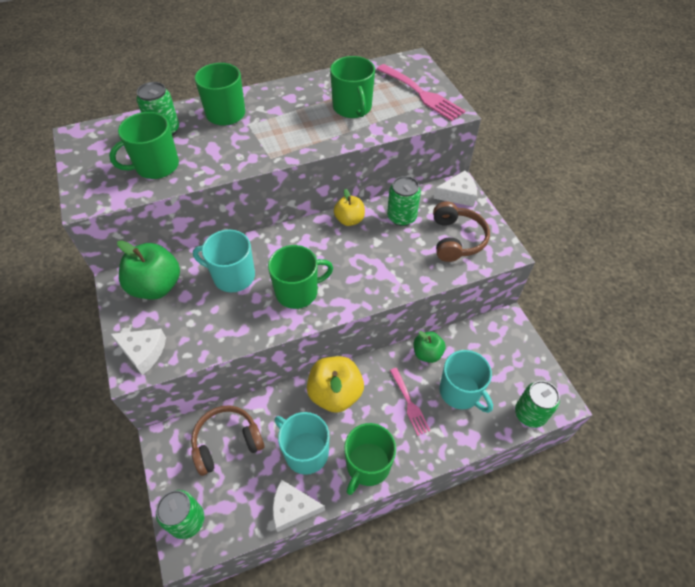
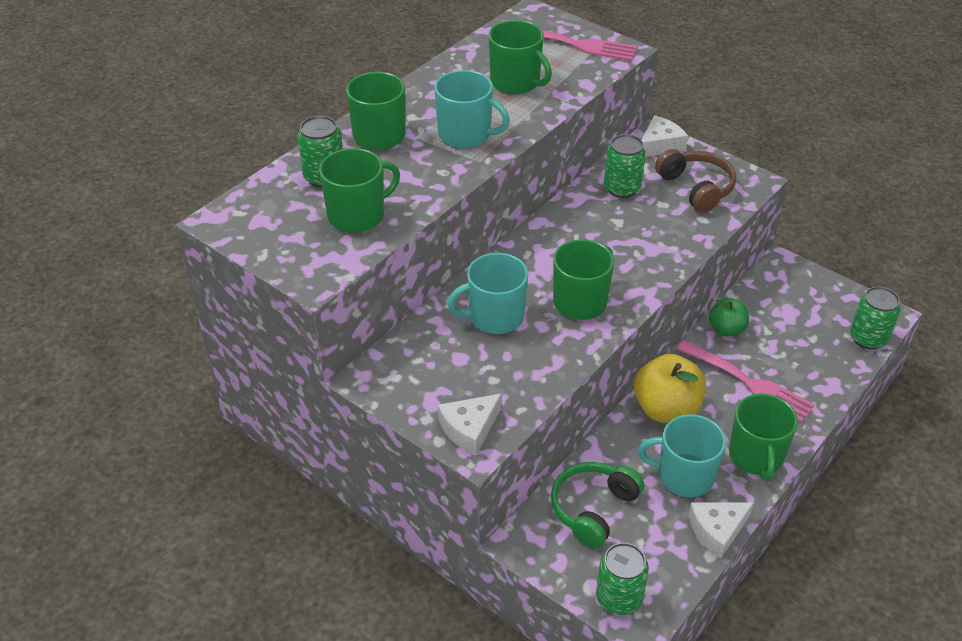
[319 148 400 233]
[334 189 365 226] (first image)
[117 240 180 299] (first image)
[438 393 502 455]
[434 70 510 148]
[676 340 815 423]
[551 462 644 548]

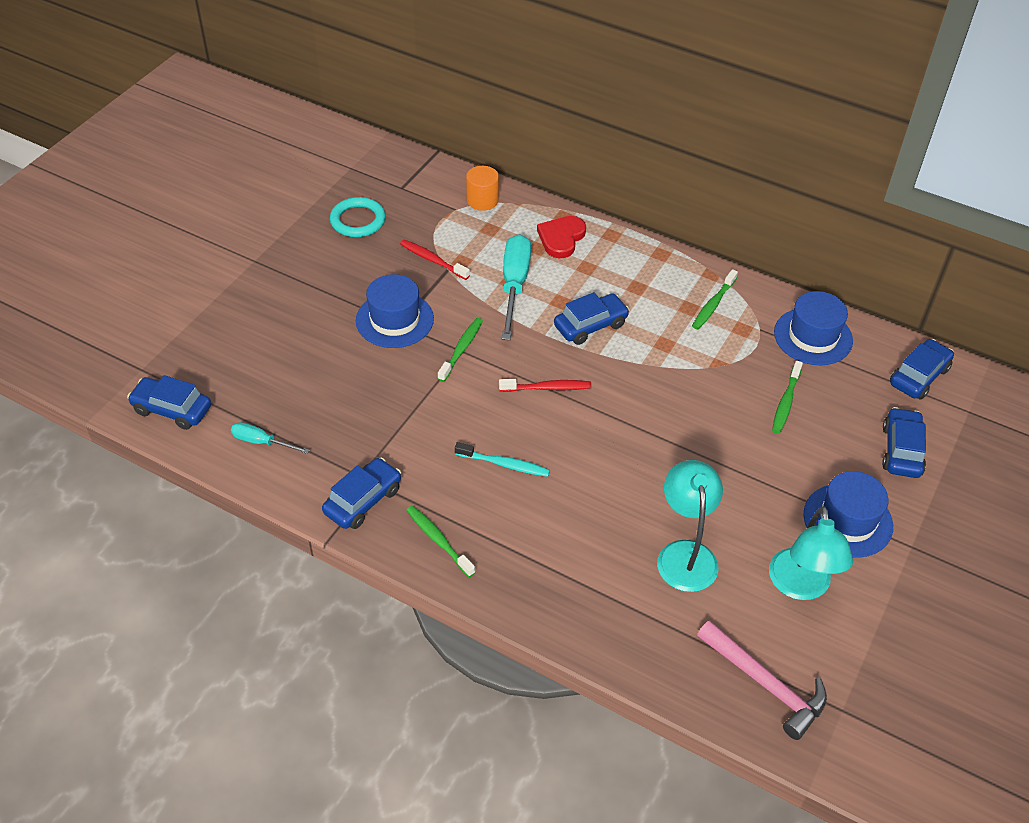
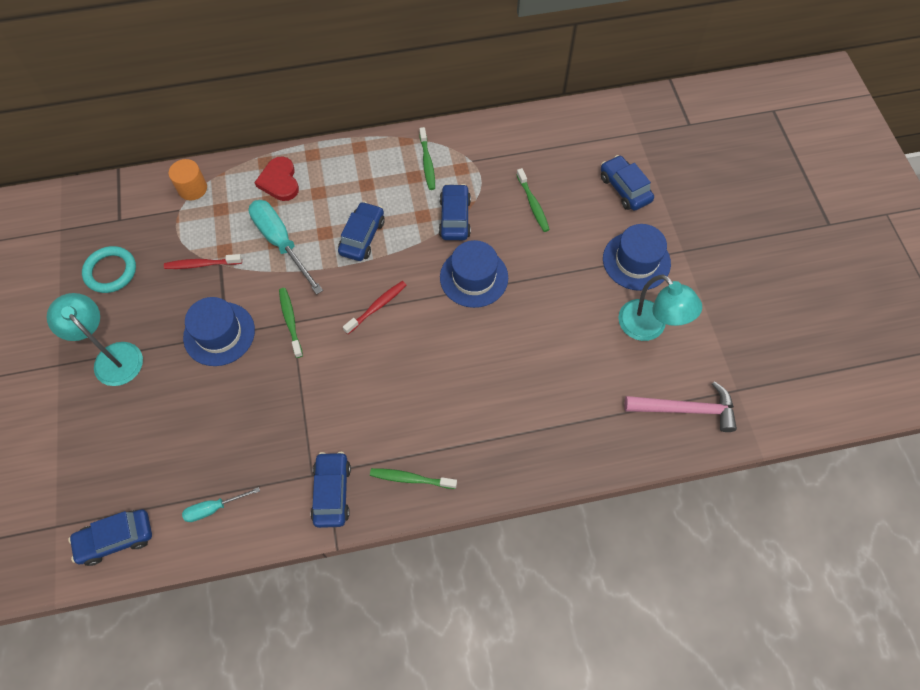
[440 240 508 308]
[439 184 471 240]
[455 442 550 477] (first image)
[47 293 143 386]

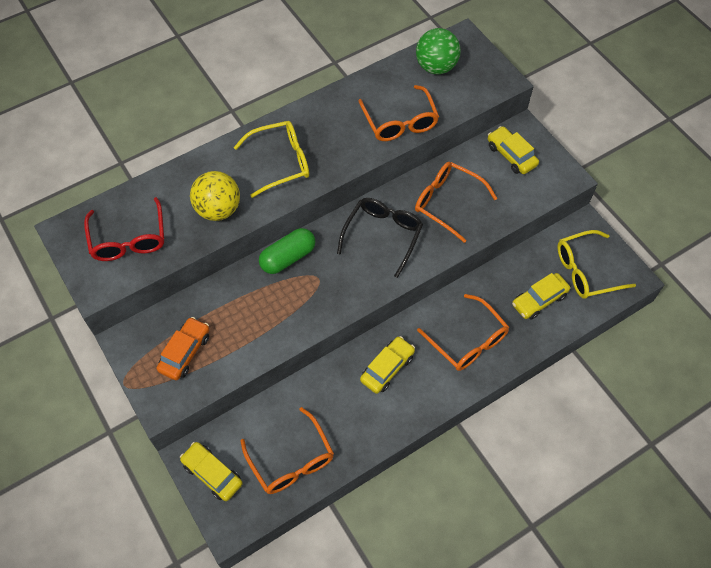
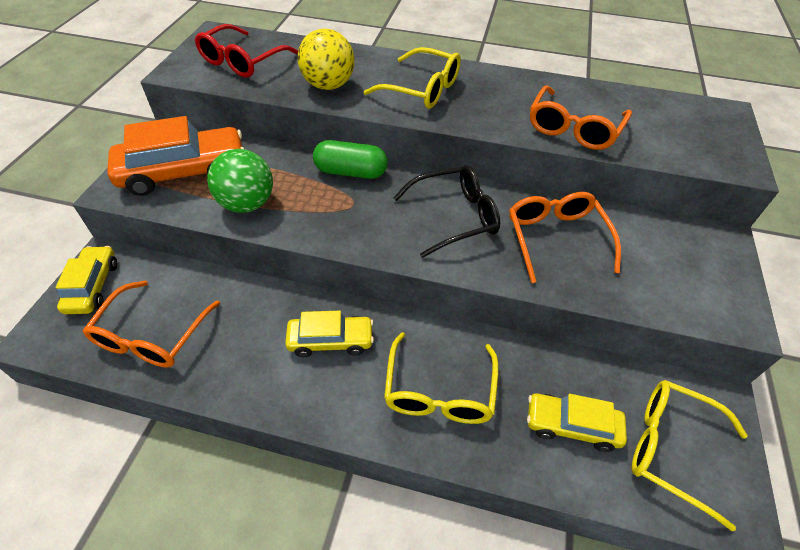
[207 149 273 213]
[488 126 539 174] (first image)
[384 332 499 424]
[107 116 244 196]

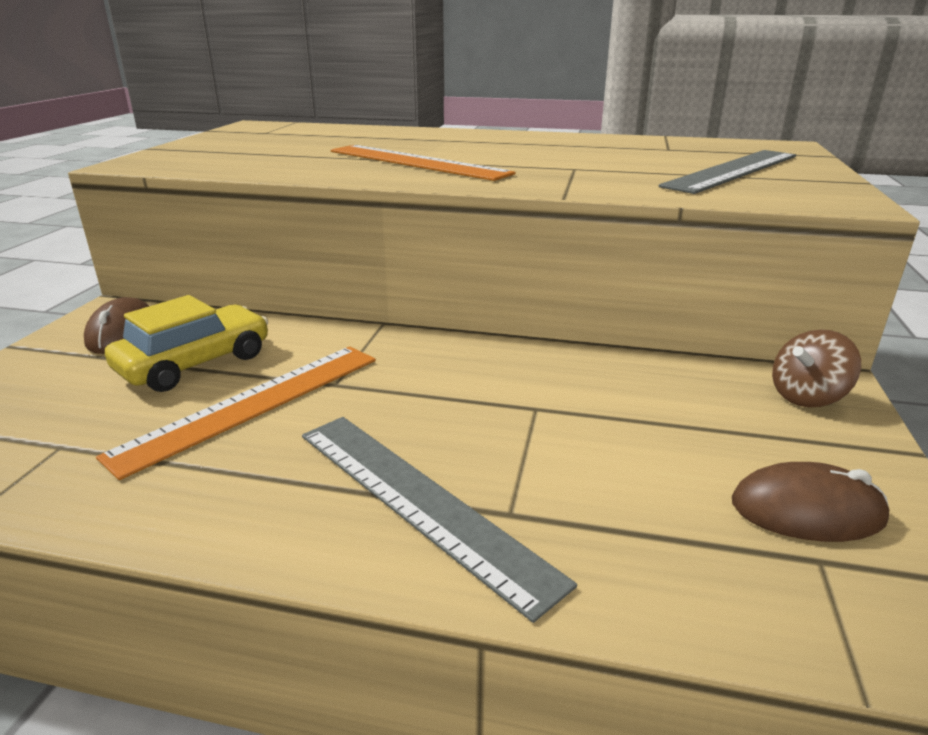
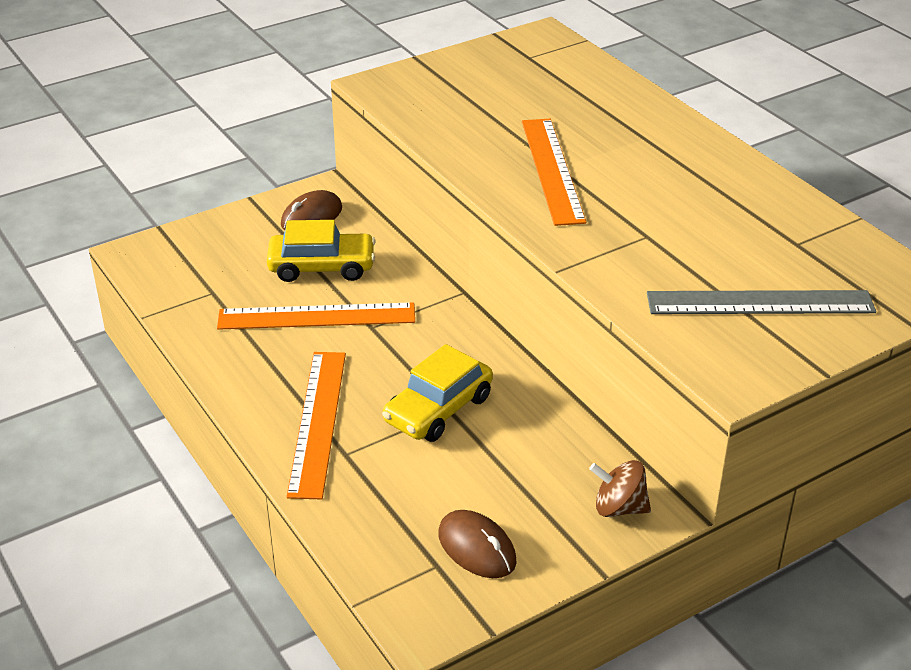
[286 352 346 499]
[382 344 493 442]

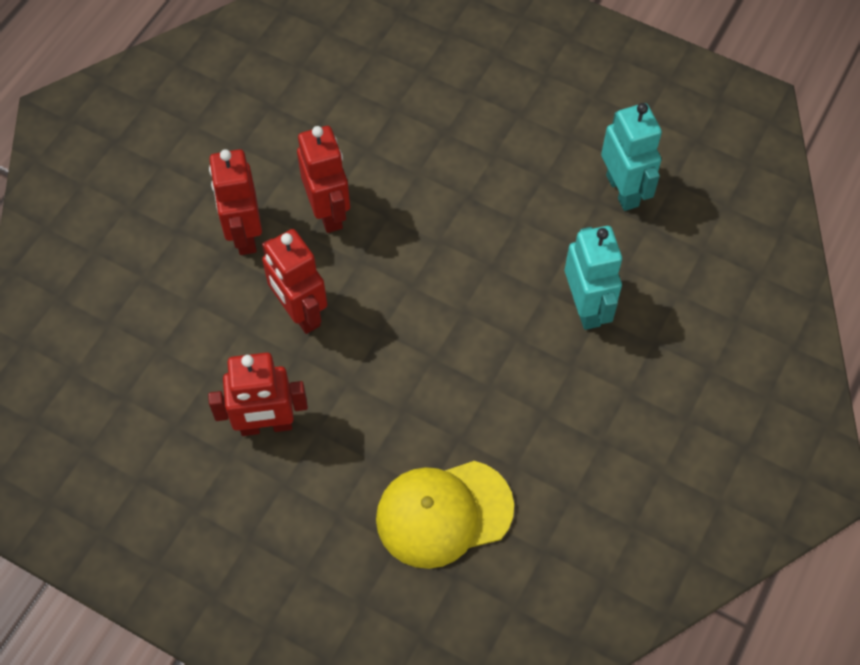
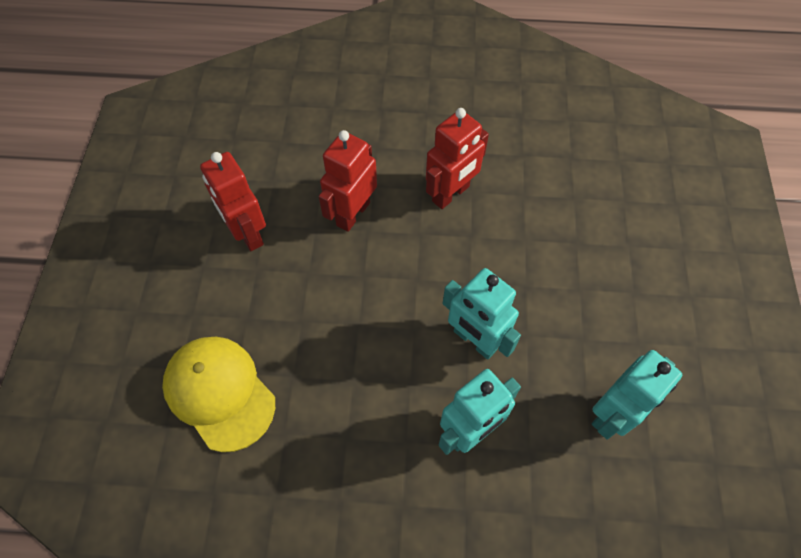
[209 149 262 255] (first image)
[443 268 521 360]

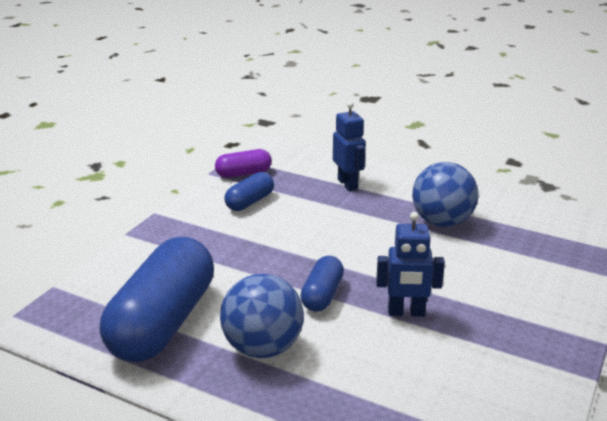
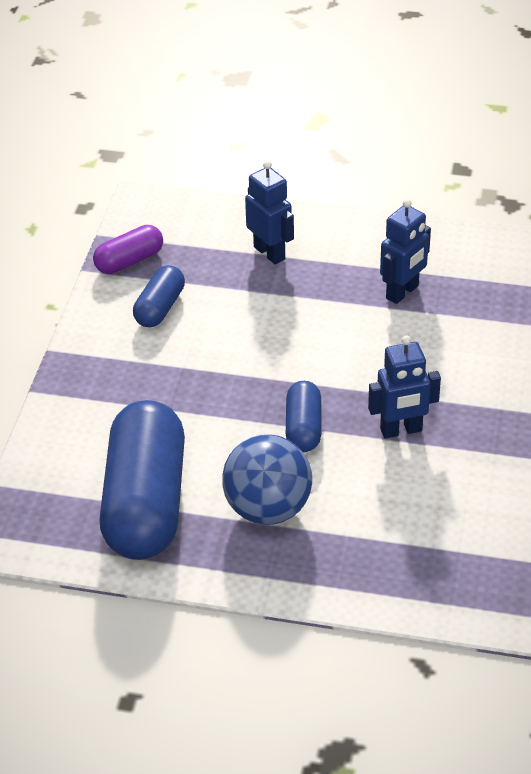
[380 199 431 304]

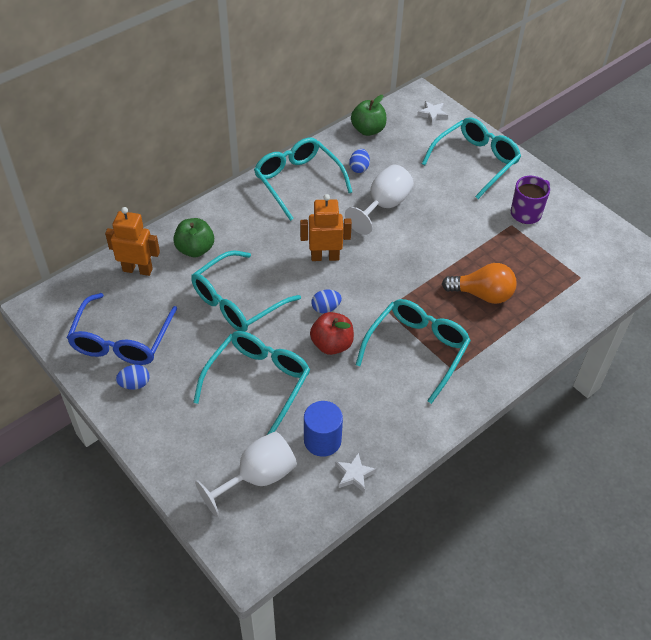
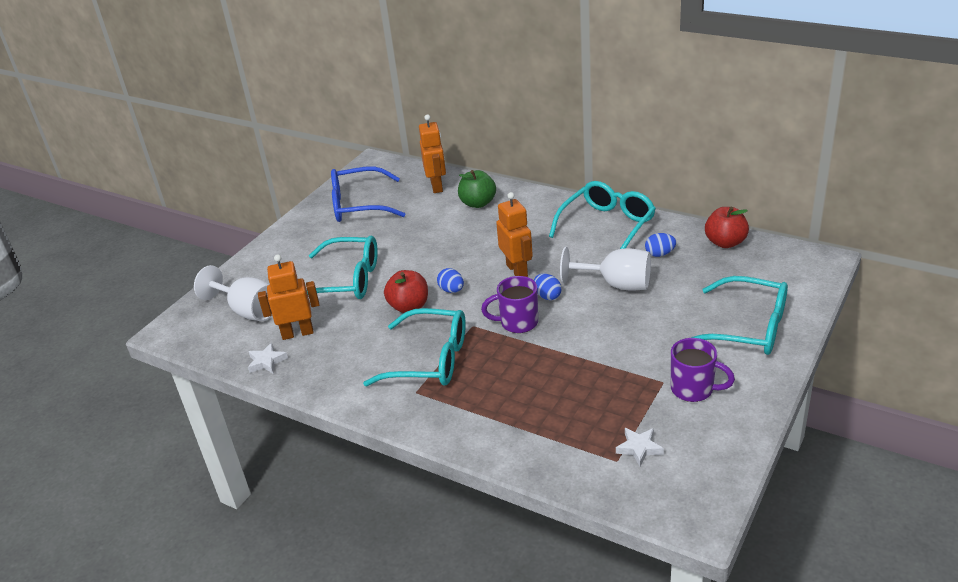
[705 207 749 248]
[616 428 664 466]
[191 250 301 332] (first image)
[442 263 517 304] (first image)
[534 274 562 300]
[258 254 319 340]
[481 276 538 333]

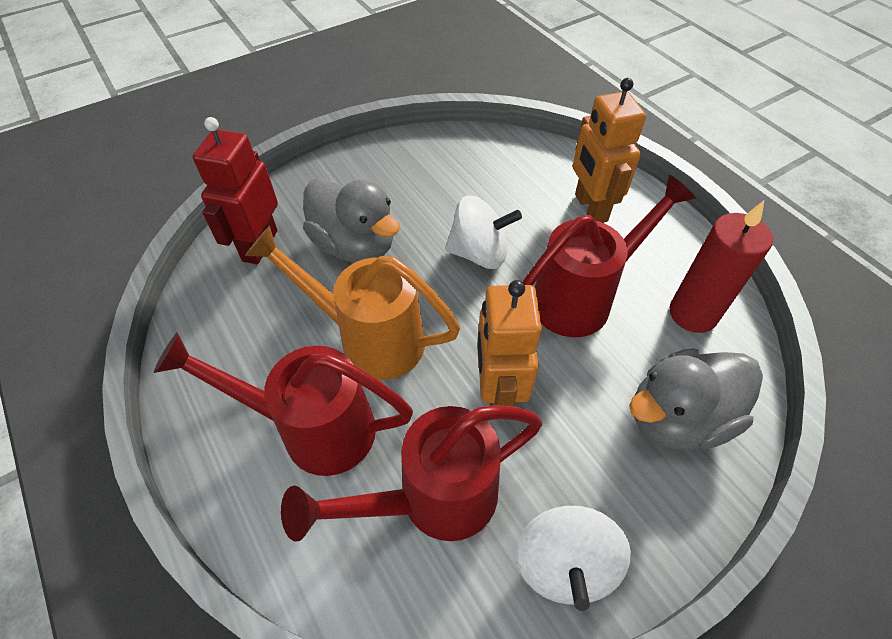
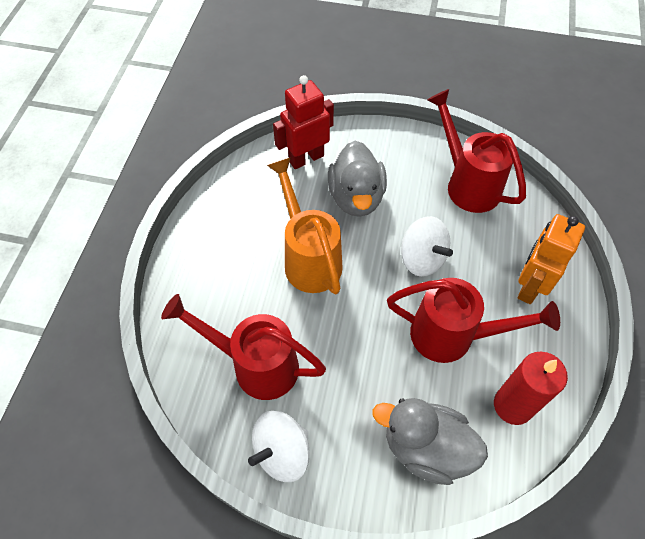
[477 280 542 407] (first image)
[427 89 526 213]

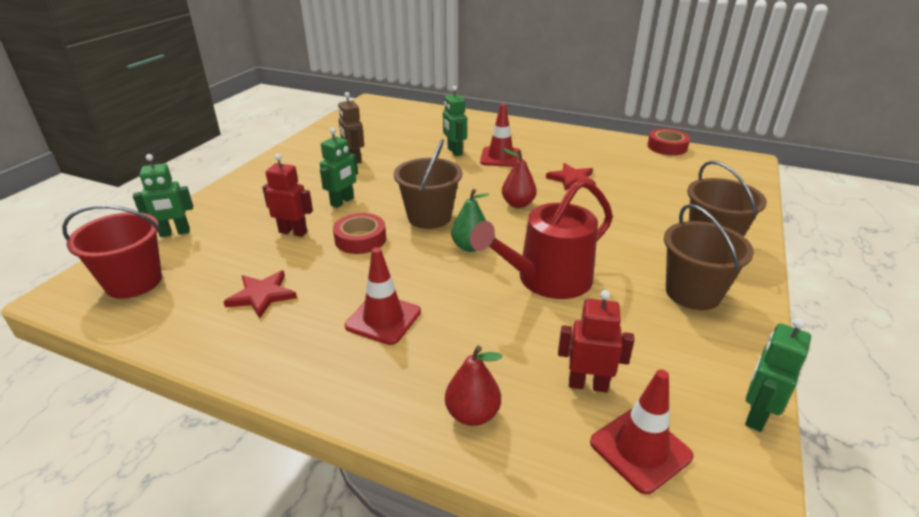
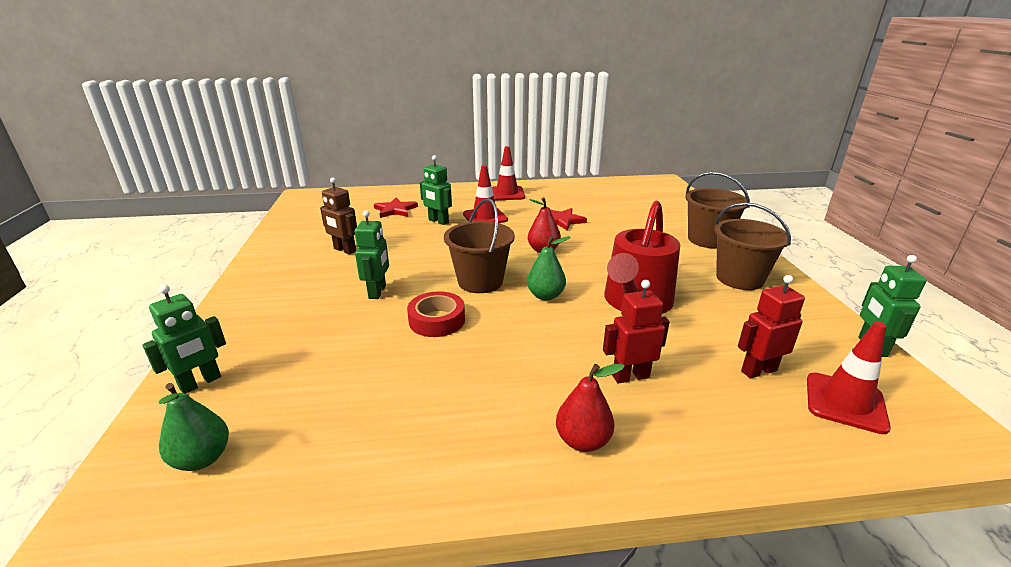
[647 129 690 155] (first image)
[603 280 670 383]
[159 383 229 471]
[492 146 525 200]
[374 197 418 218]
[556 364 625 452]

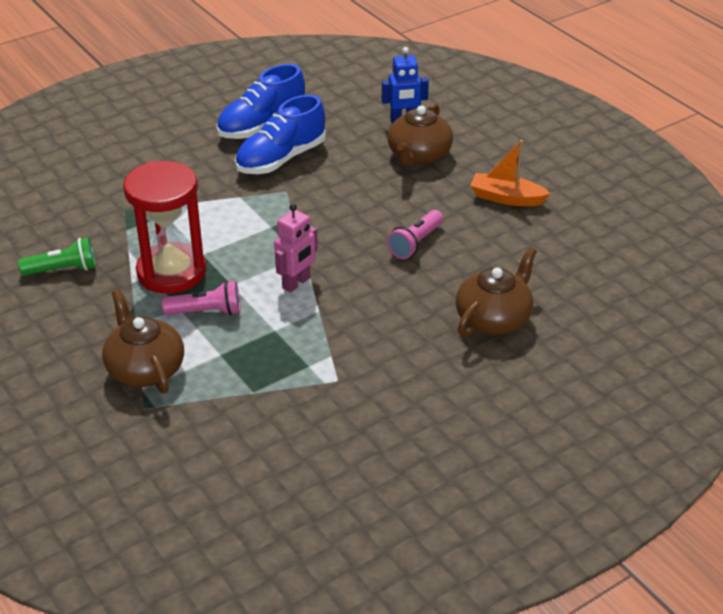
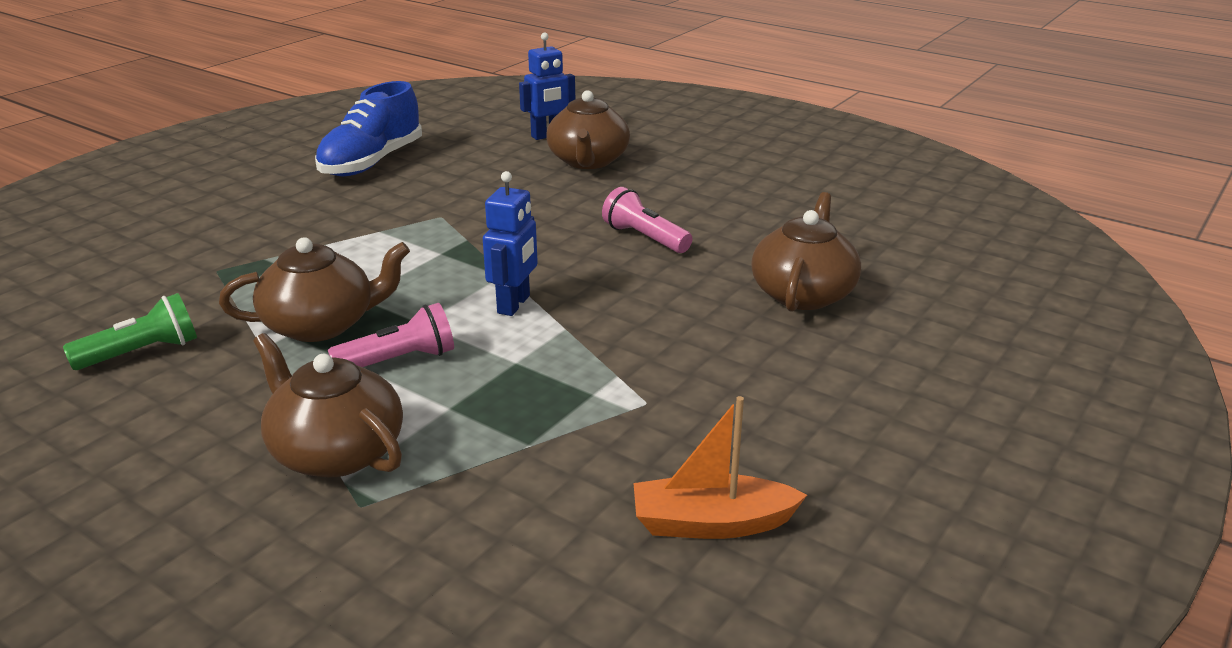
[235 95 326 174] (first image)
[633 396 807 539]
[219 237 410 342]
[483 171 538 316]
[602 187 692 253]

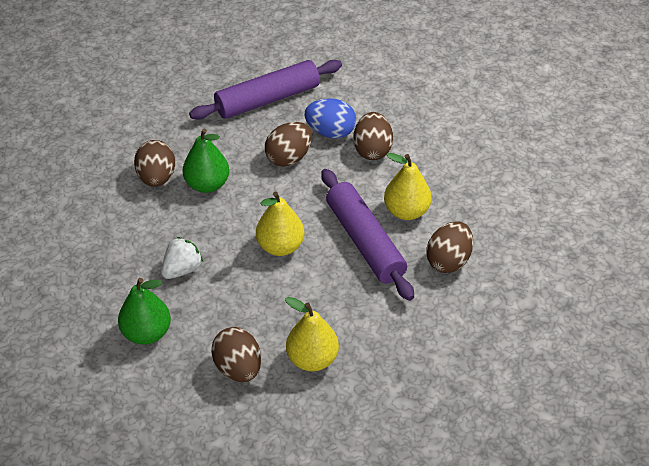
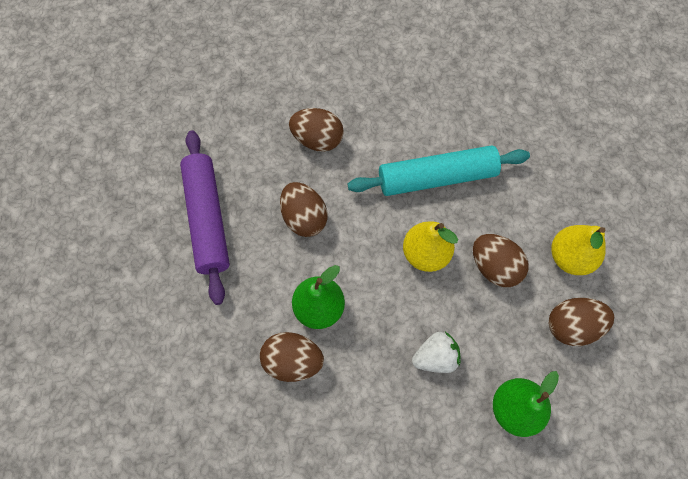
[304 98 356 138] (first image)
[384 153 432 220] (first image)
[347 145 530 196]
[473 234 528 287]
[412 332 460 373]

